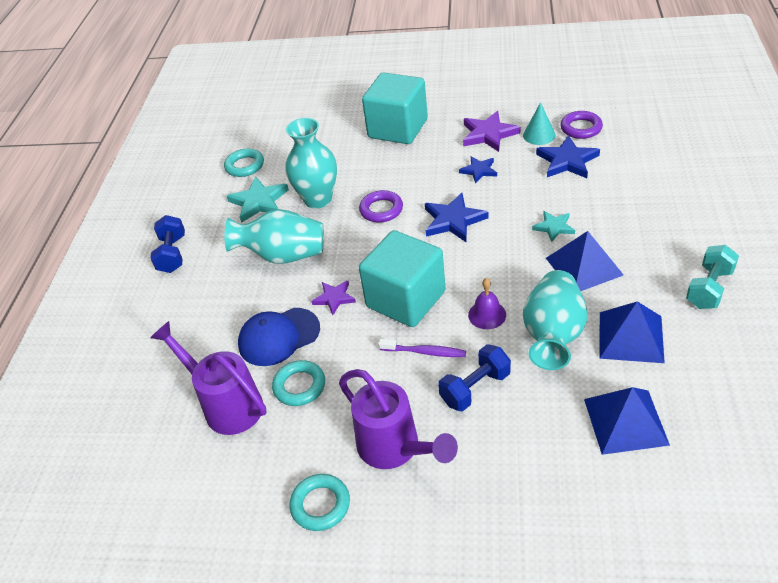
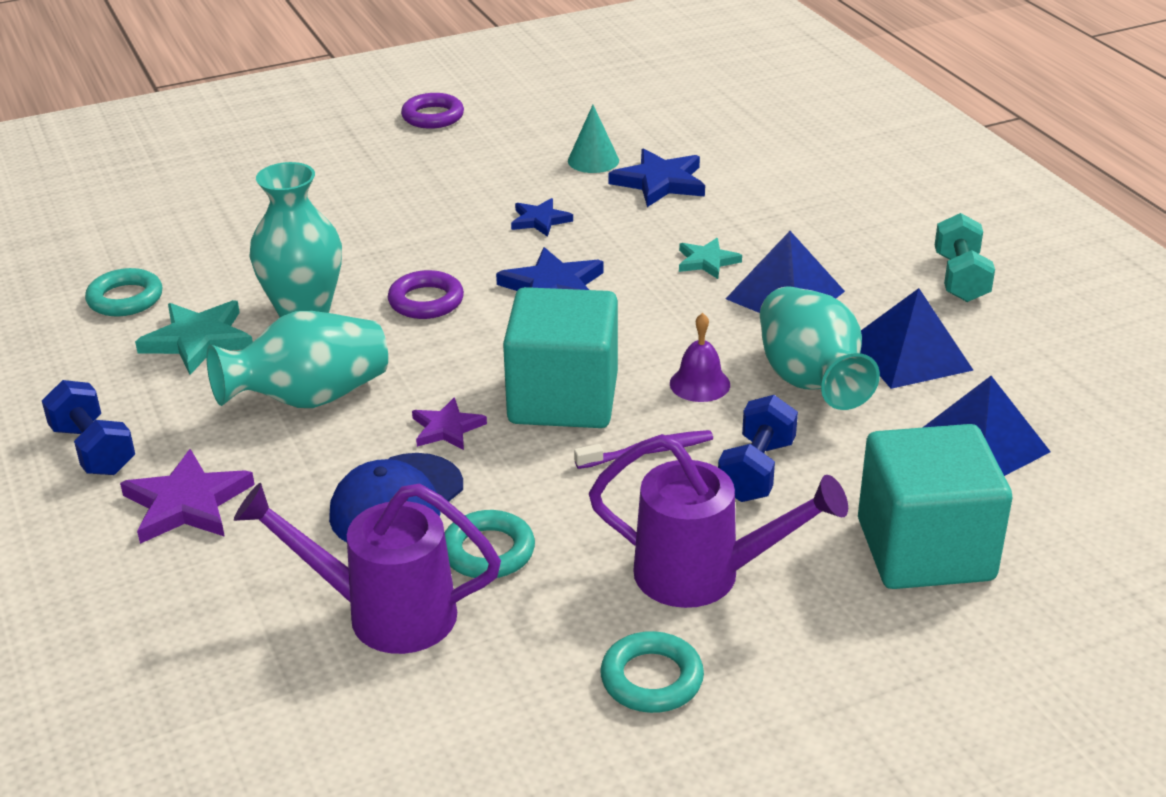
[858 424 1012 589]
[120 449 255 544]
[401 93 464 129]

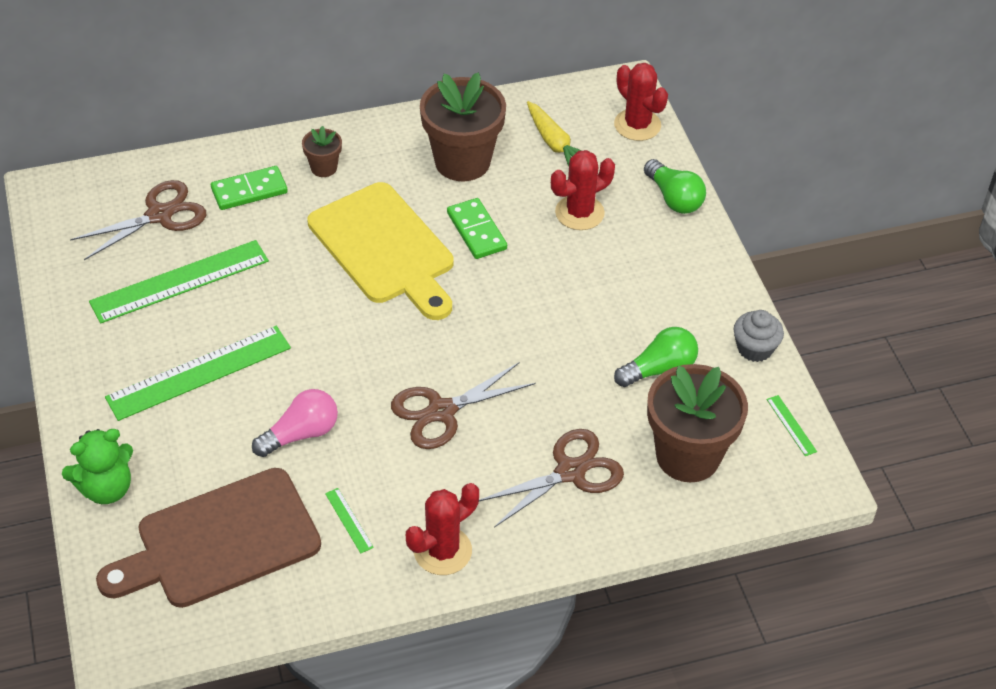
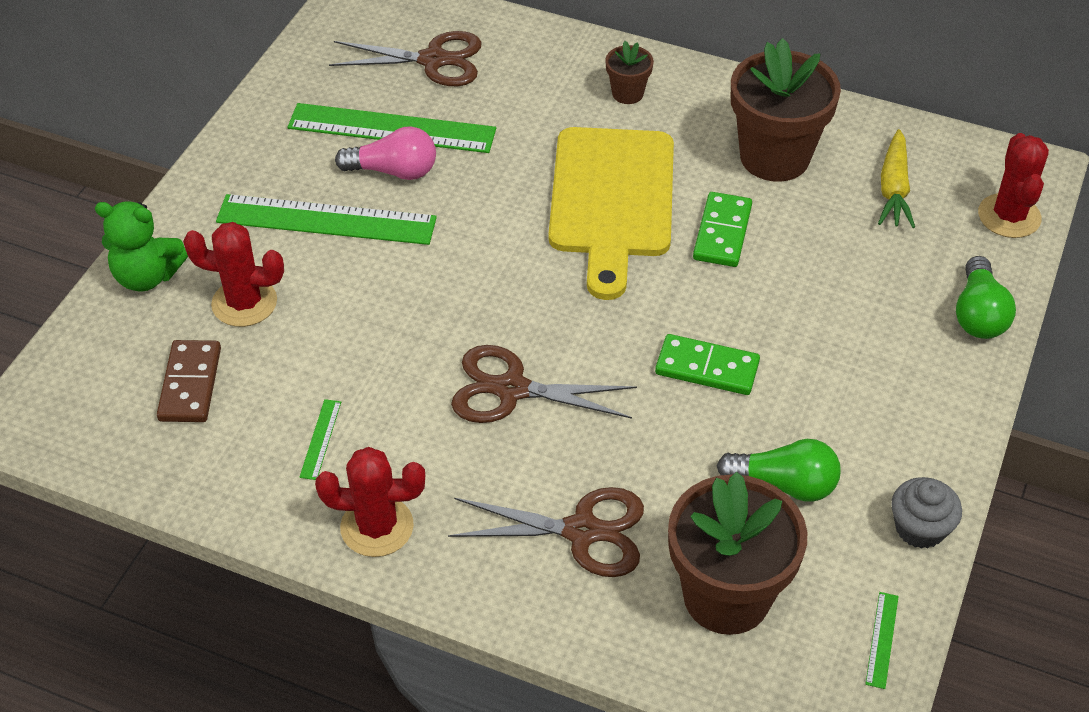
[183 222 284 327]
[655 334 760 395]
[335 126 436 180]
[157 340 221 422]

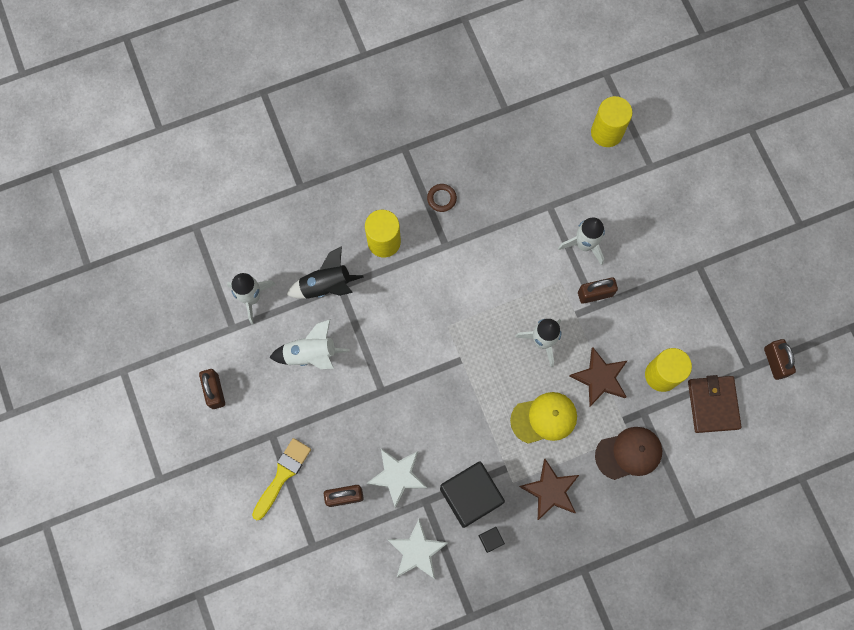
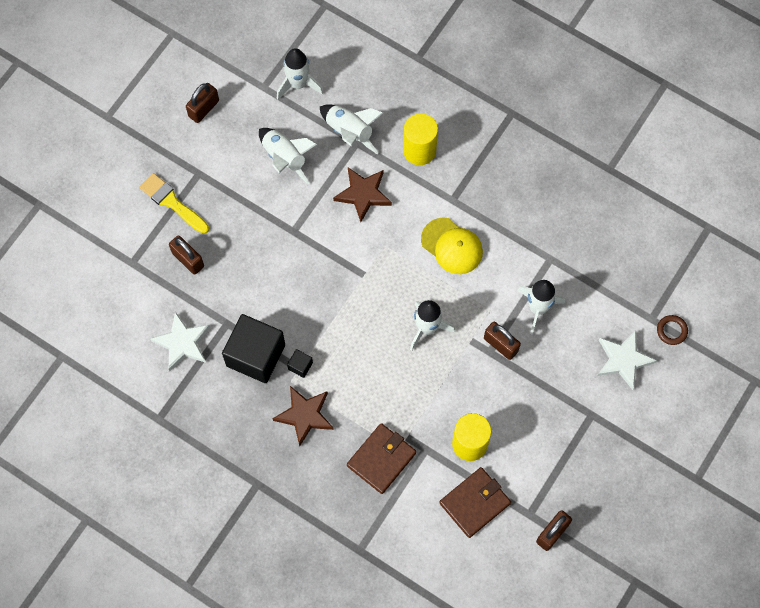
[591 96 633 147] (first image)
[657 315 688 345]
[320 104 383 154]
[333 167 392 222]
[421 217 483 274]
[347 423 416 494]
[139 173 209 234]
[598 330 657 390]
[287 349 313 378]

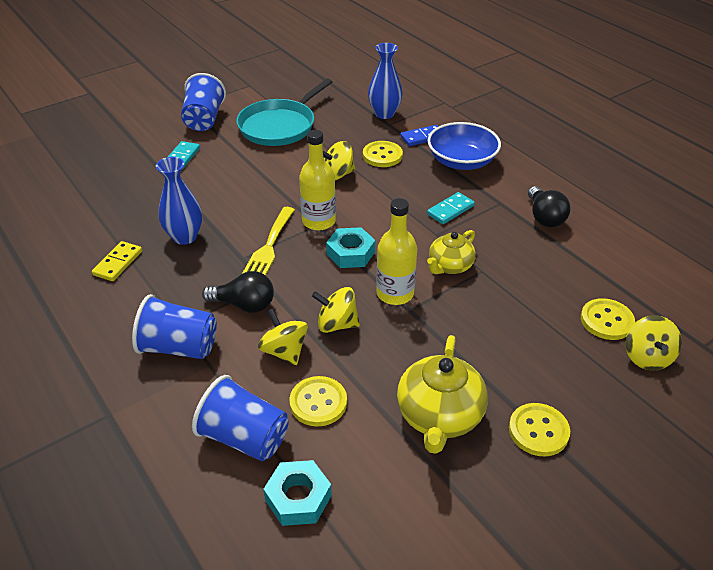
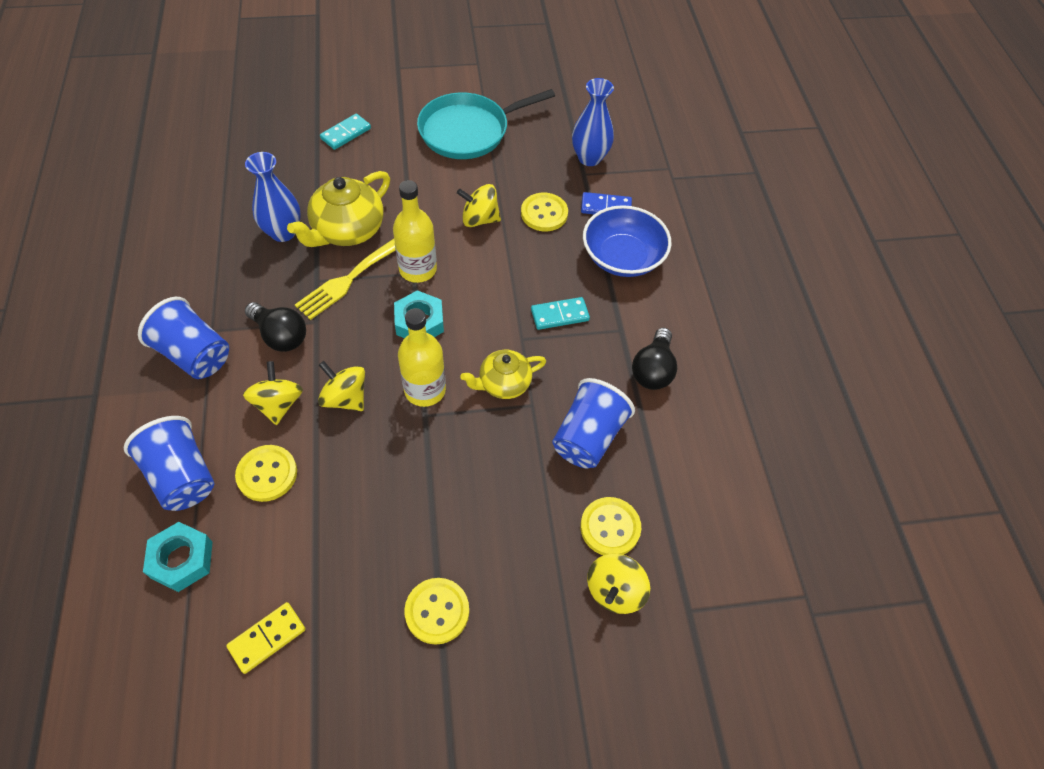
[553 378 635 468]
[226 602 306 674]
[287 171 390 247]

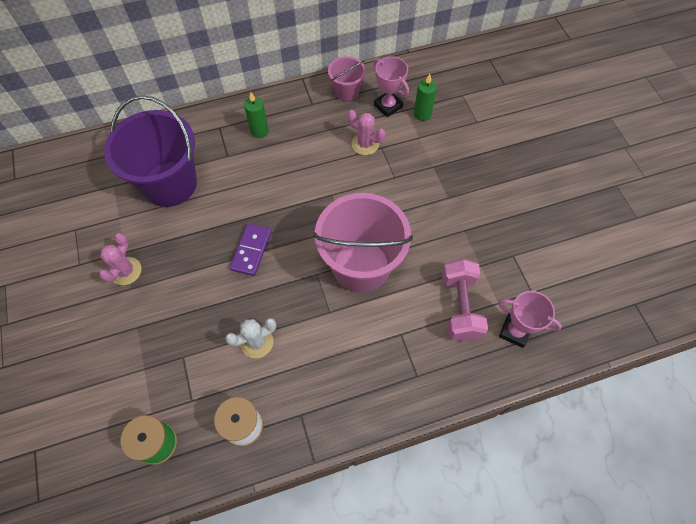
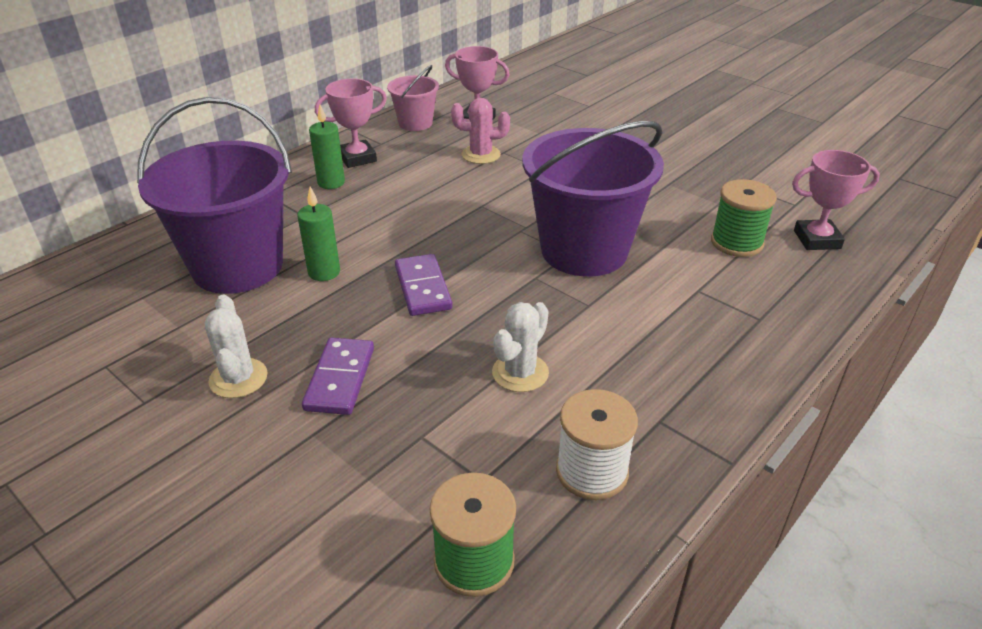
[297 187 340 281]
[522 121 664 276]
[205 295 268 398]
[711 179 777 257]
[315 78 387 168]
[302 338 374 415]

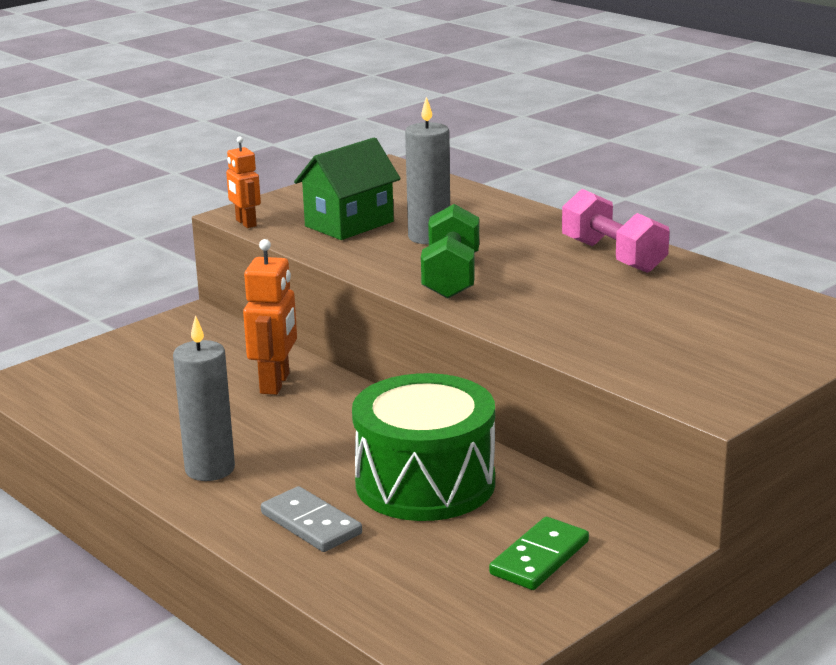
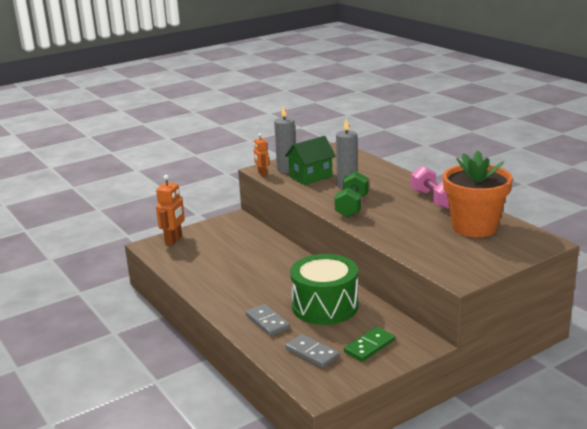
[156 175 185 245]
[274 106 295 173]
[443 151 513 237]
[285 334 339 368]

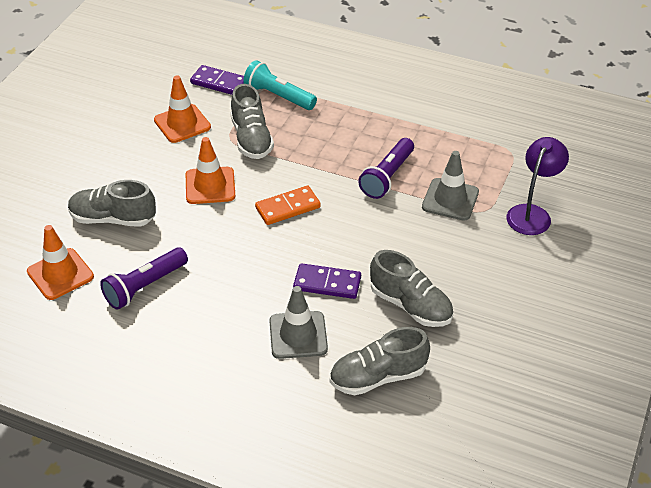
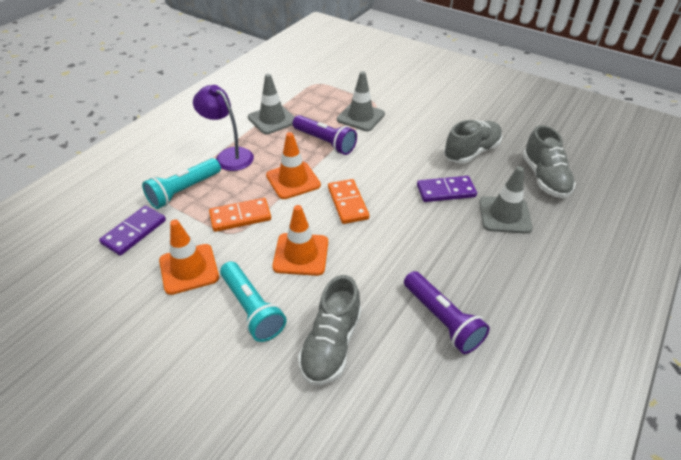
[209 198 271 232]
[193 85 254 171]
[266 132 321 199]
[417 176 477 202]
[248 74 295 134]
[220 261 286 342]

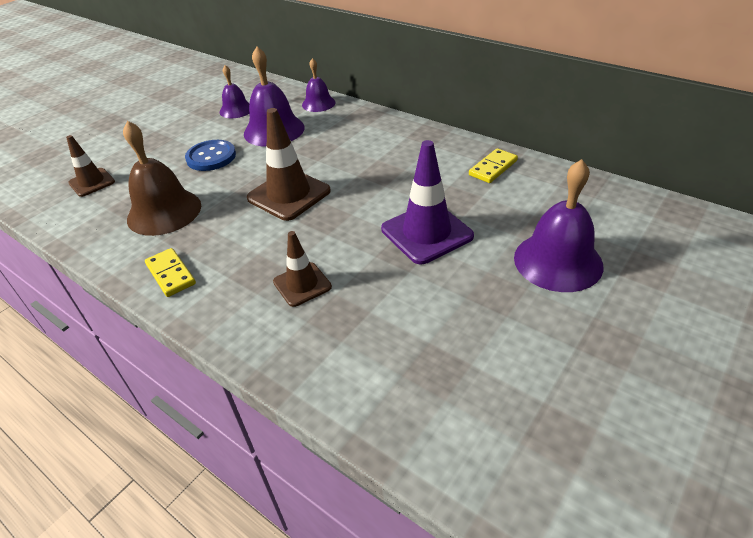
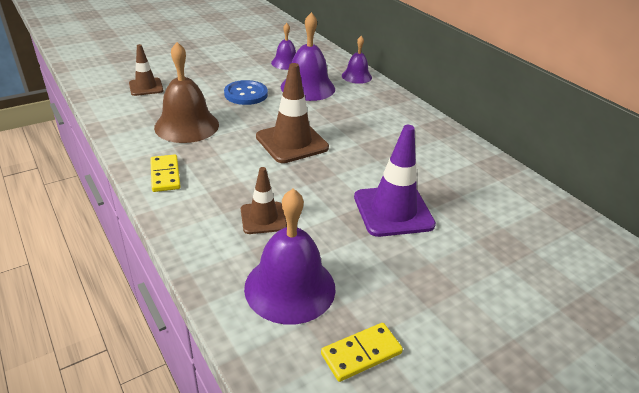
[321 323 403 382]
[244 189 336 325]

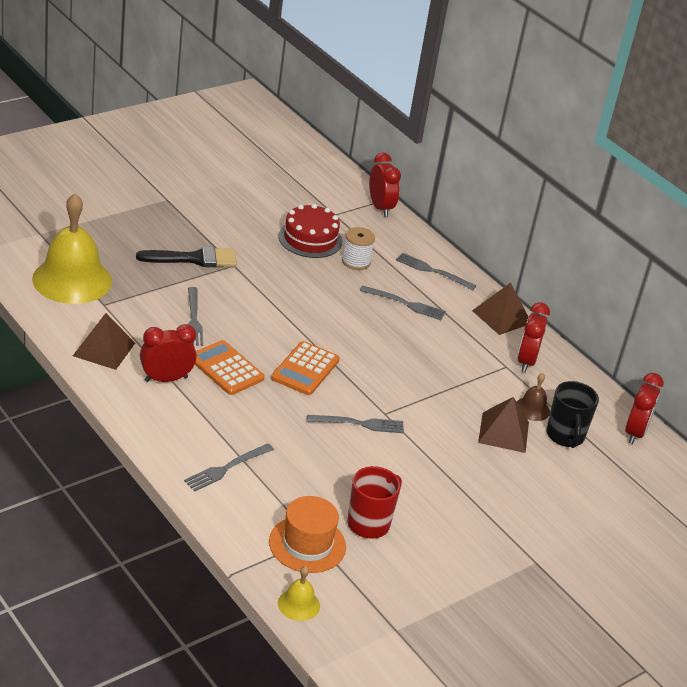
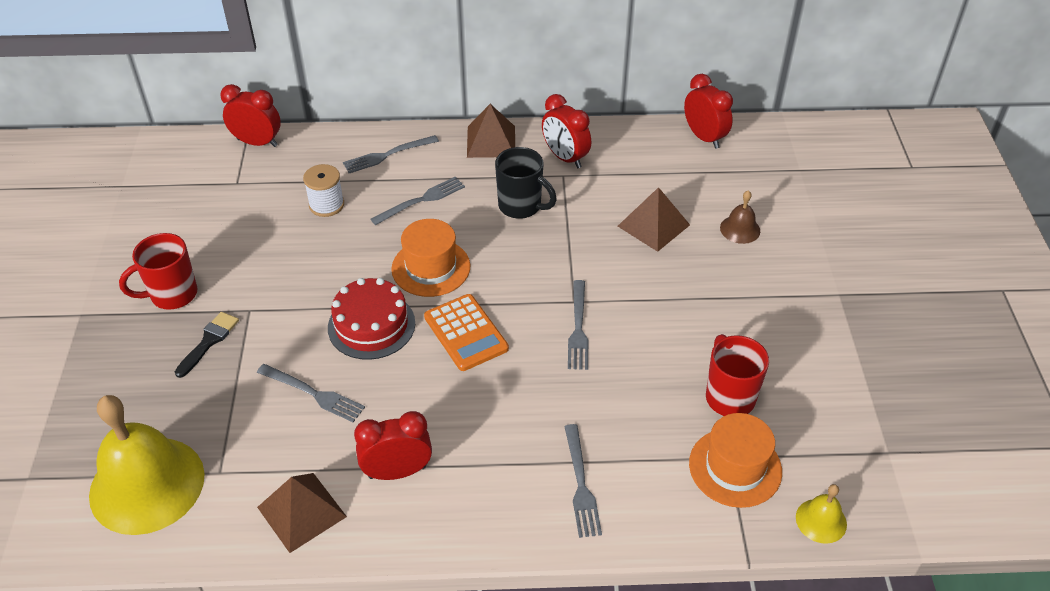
[328 278 415 360]
[175 312 239 378]
[354 411 432 480]
[195 340 265 395] (first image)
[720 190 760 244]
[495 147 557 219]
[568 280 589 370]
[391 219 470 297]
[119 233 198 310]

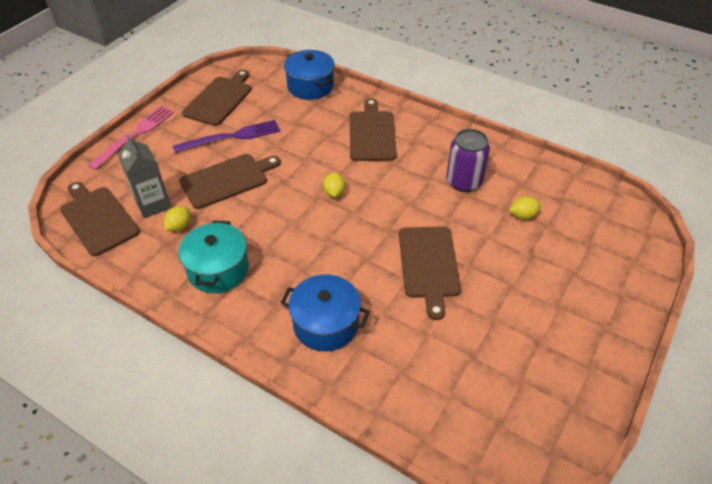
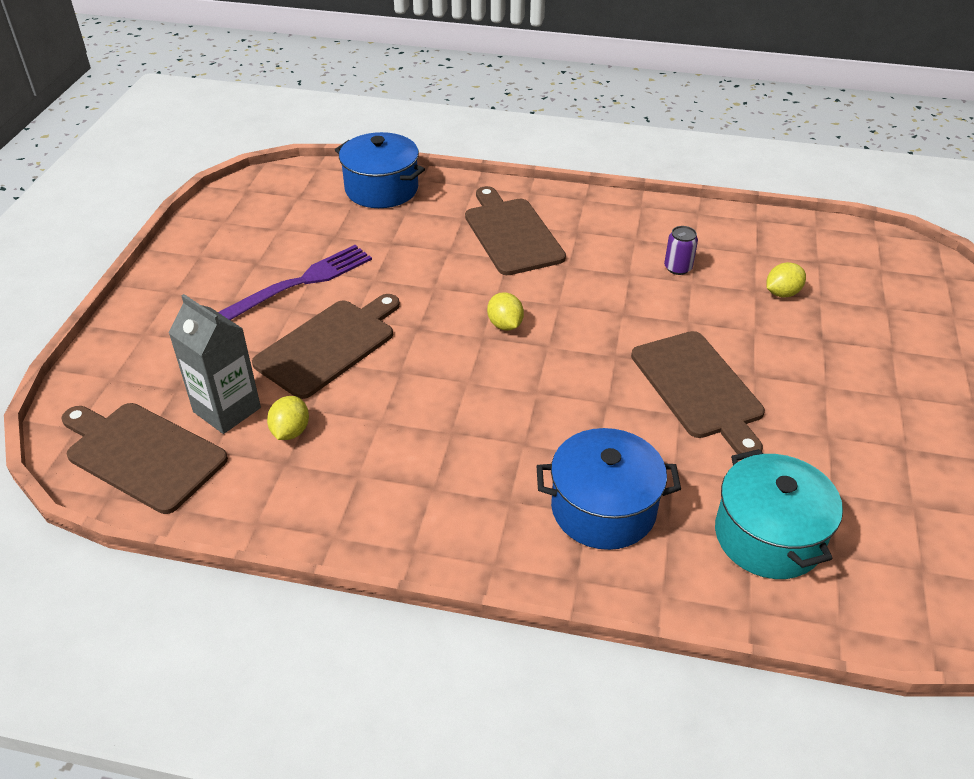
[182 70 252 126] (first image)
[88 106 174 170] (first image)
[664 226 698 275]
[715 449 843 579]

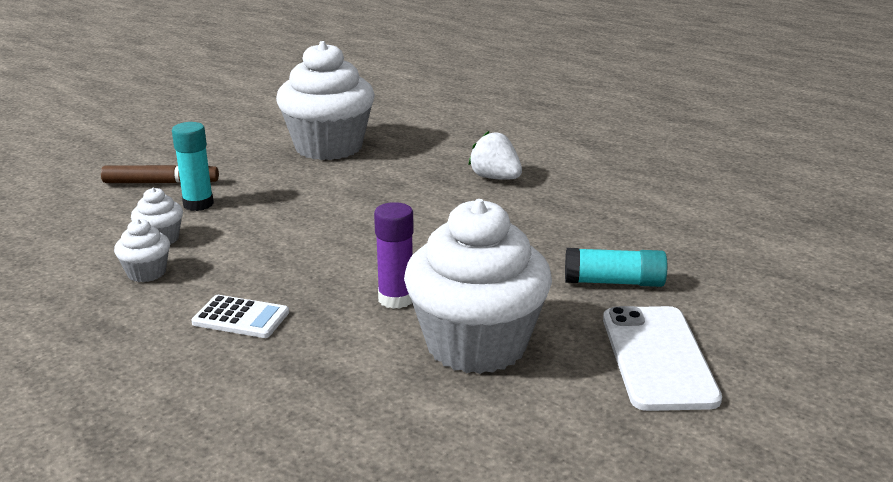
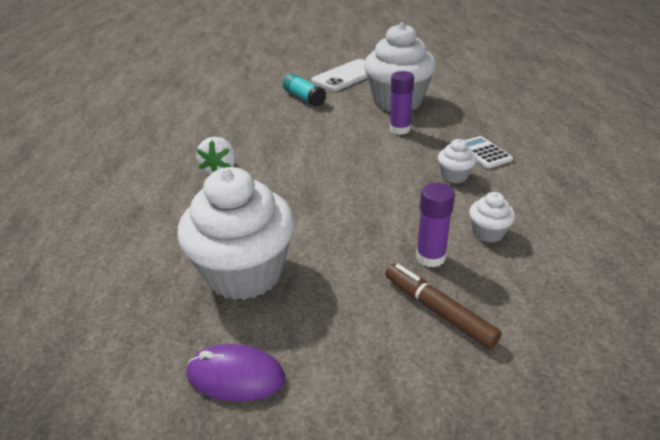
[416 183 455 267]
[438 139 477 183]
[186 344 285 402]

